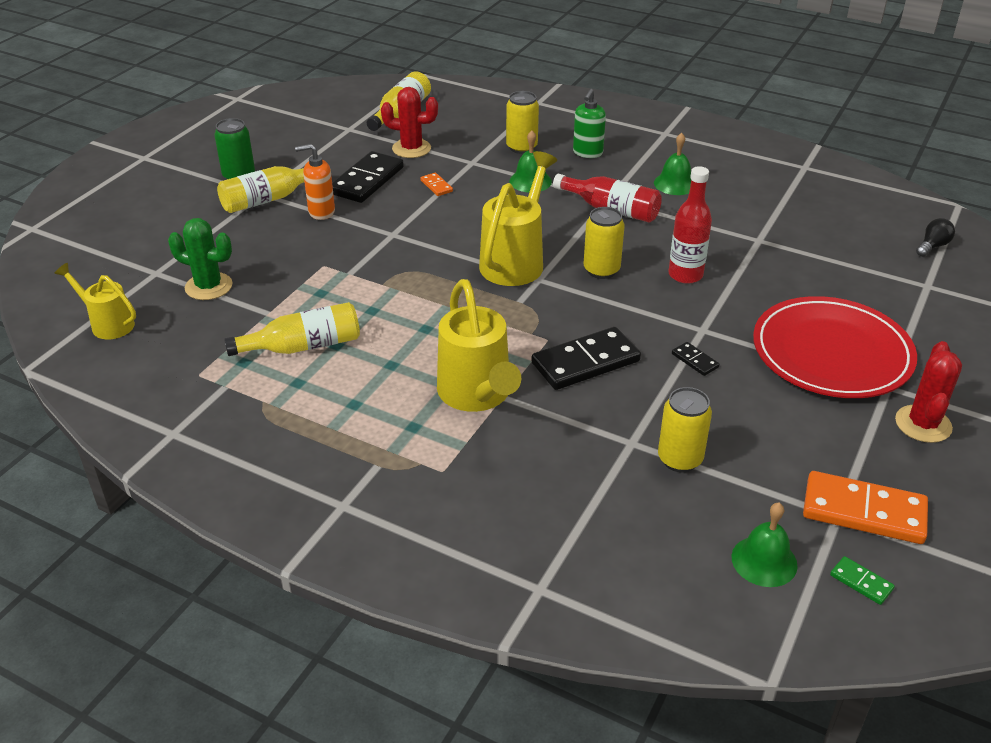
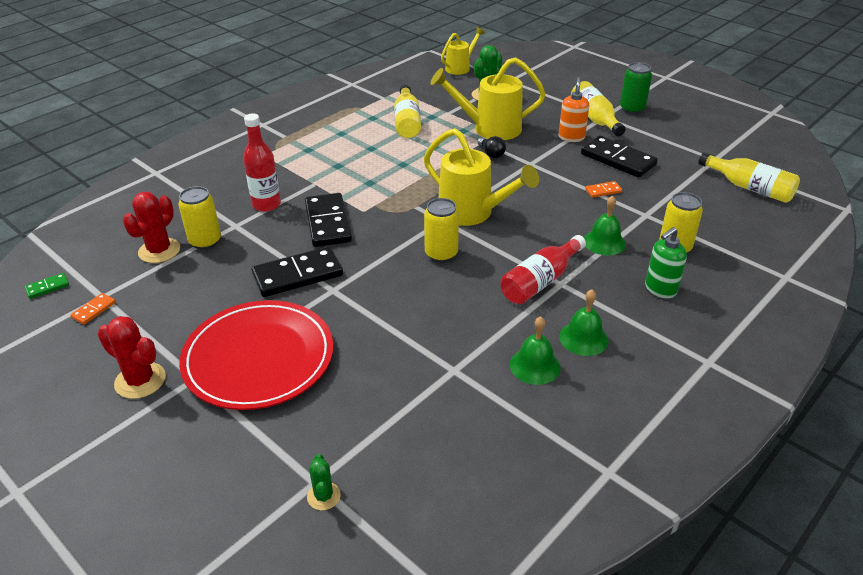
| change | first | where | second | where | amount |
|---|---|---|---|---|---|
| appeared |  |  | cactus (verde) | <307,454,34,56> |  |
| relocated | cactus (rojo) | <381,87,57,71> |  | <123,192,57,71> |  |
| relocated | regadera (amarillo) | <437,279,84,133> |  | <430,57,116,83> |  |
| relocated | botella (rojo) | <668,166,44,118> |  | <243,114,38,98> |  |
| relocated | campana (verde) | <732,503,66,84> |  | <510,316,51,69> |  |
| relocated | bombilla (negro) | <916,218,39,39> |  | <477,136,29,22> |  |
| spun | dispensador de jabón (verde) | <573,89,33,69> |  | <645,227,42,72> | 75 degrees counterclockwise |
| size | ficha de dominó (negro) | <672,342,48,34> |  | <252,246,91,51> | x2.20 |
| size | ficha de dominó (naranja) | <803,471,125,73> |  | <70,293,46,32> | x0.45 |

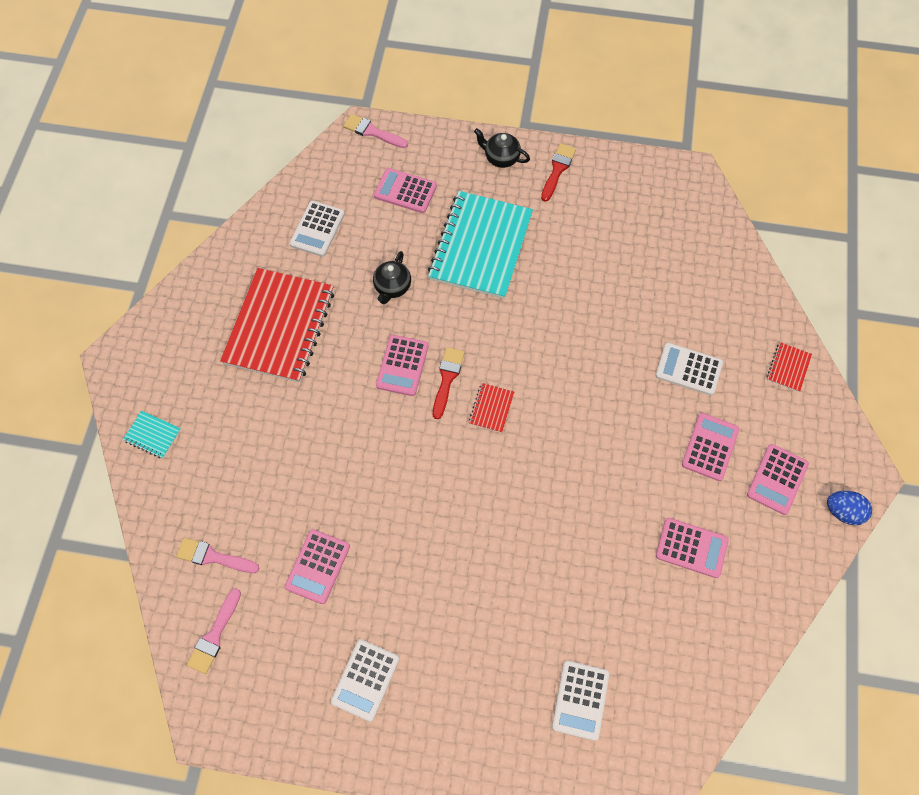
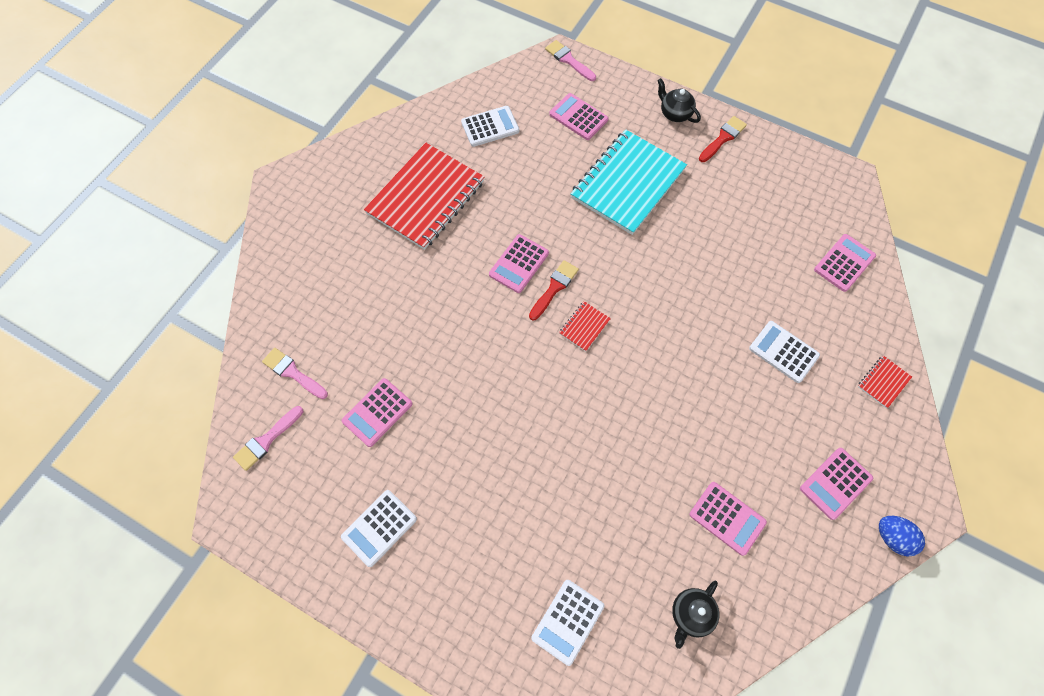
| change | first | where | second | where | amount |
|---|---|---|---|---|---|
| missing | cuaderno (turquesa) | <123,411,58,47> |  |  |  |
| relocated | tetera (negro) | <373,251,38,53> |  | <672,580,47,69> |  |
| relocated | calculadora (rosa) | <682,413,57,68> |  | <814,234,62,58> |  |
| spun | calculadora (blanco) | <290,201,55,56> |  | <461,106,59,41> | 150 degrees counterclockwise |

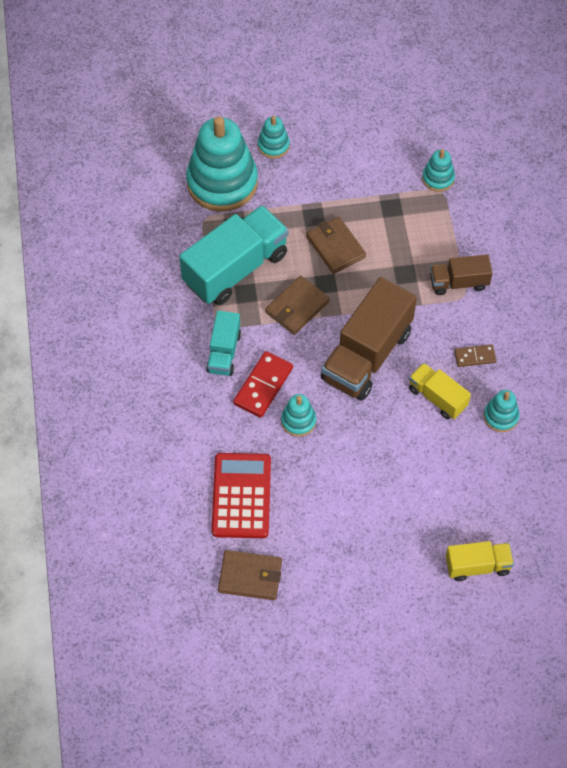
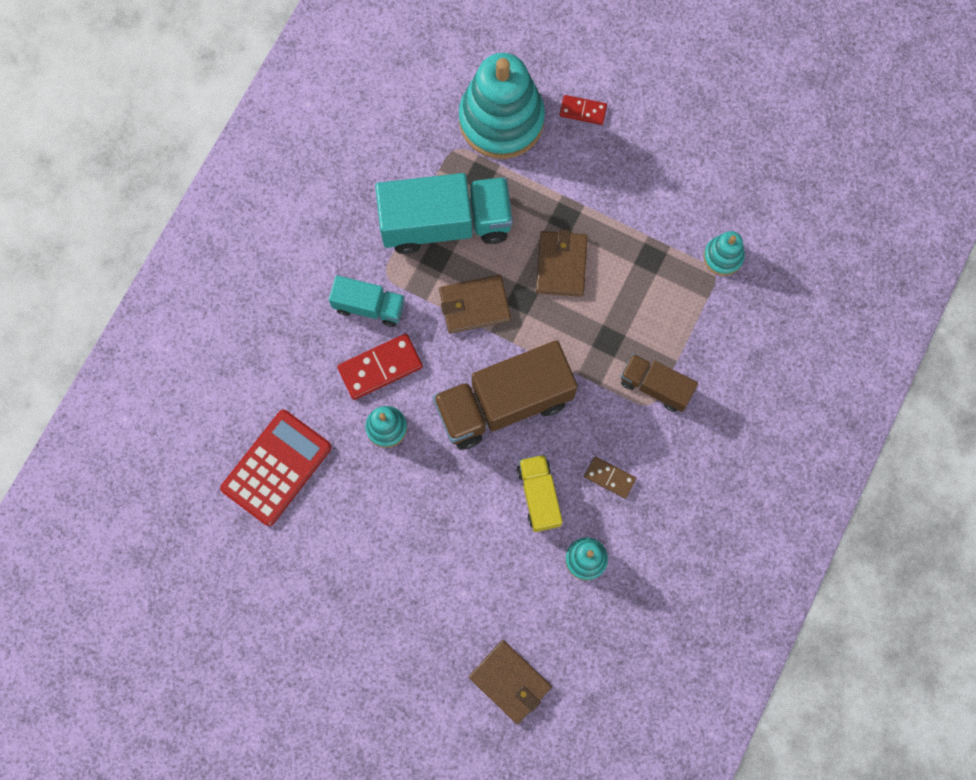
| change | first | where | second | where | amount |
|---|---|---|---|---|---|
| missing | camión (amarillo) | <446,541,68,40> |  |  |  |
| relocated | cartera (marrón) | <218,550,64,50> |  | <469,640,83,84> |  |
| exchanged | juguete apilable (turquesa) | <258,116,32,43> | ficha de dominó (rojo) | <559,95,48,30> |  |
| spun | camión (turquesa) | <206,310,35,66> |  | <329,275,76,52> | 120 degrees counterclockwise |

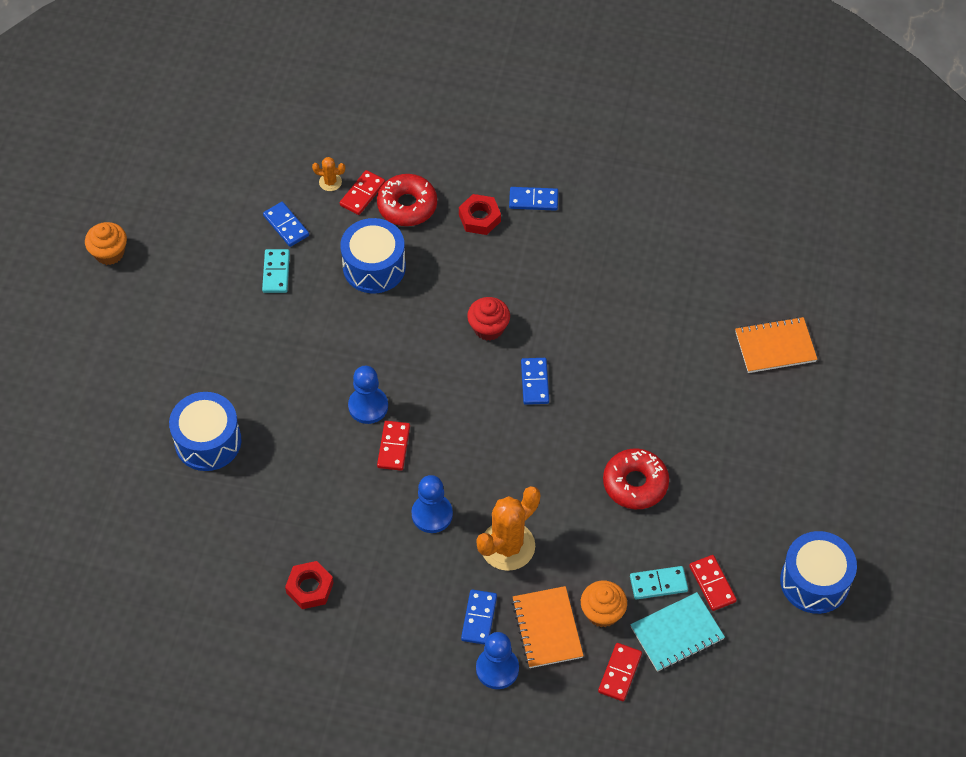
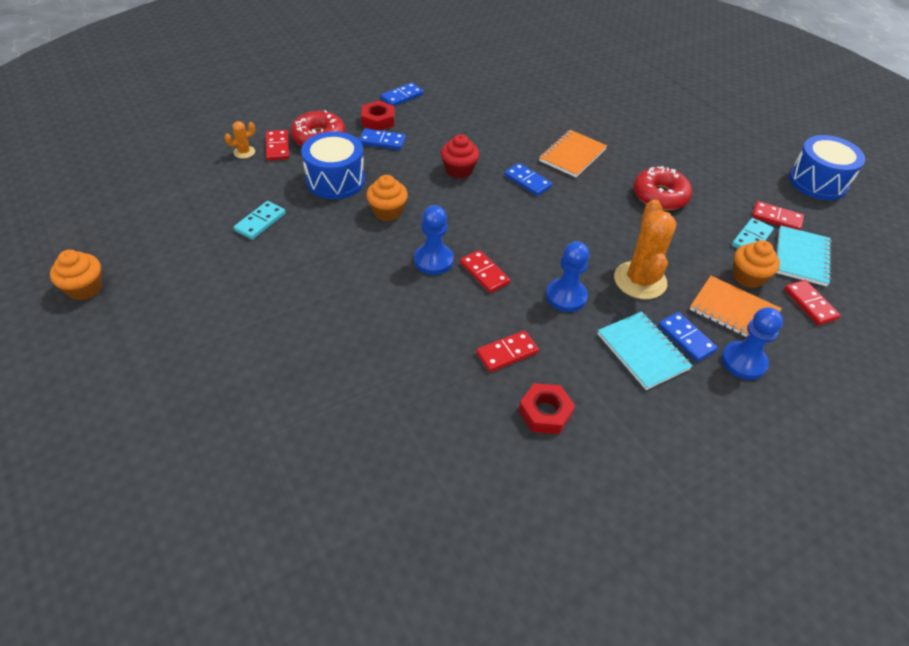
| change | first | where | second | where | amount |
|---|---|---|---|---|---|
| missing | tambor (azul) | <169,392,73,79> |  |  |  |
| appeared |  |  | magdalena (naranja) | <366,175,42,46> |  |
| appeared |  |  | ficha de dominó (rojo) | <476,331,63,41> |  |
| appeared |  |  | cuaderno (turquesa) | <598,311,95,79> |  |
| relocated | ficha de dominó (azul) | <263,202,46,45> |  | <359,128,47,22> |  |
| relocated | cuaderno (naranja) | <735,317,83,56> |  | <539,130,68,48> |  |
| spun | ficha de dominó (turquesa) | <262,249,28,44> |  | <234,201,52,39> | 75 degrees clockwise |

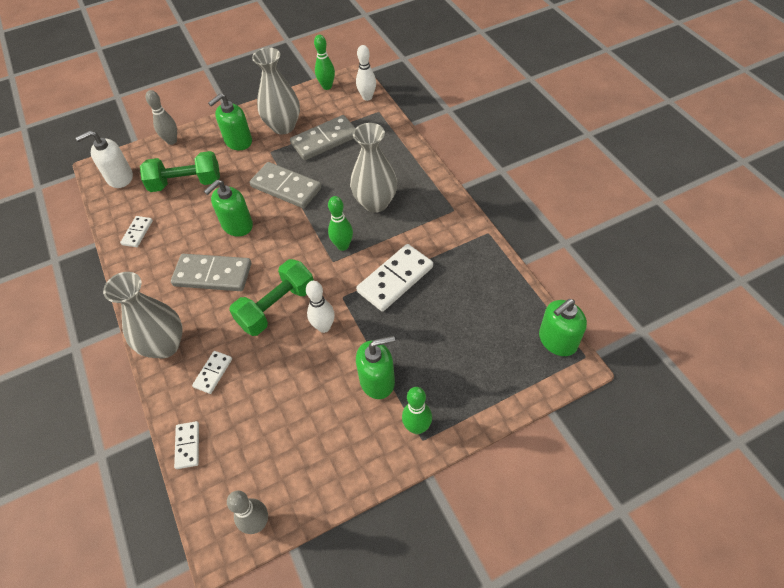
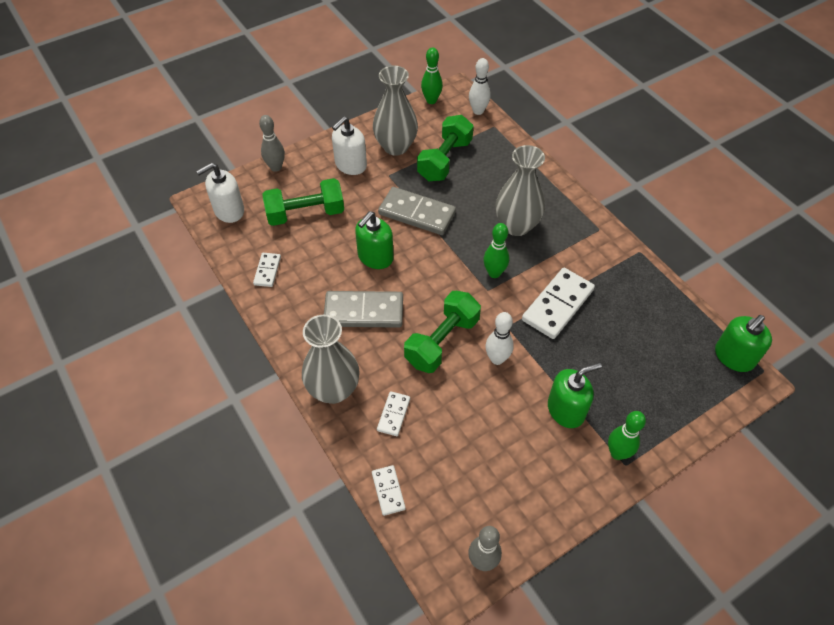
| change | first | where | second | where | amount |
|---|---|---|---|---|---|
| exchanged | ficha de dominó (gris) | <290,115,65,45> | mancuerna (verde) | <417,115,57,66> |  |
| colour | dispensador de jabón (verde) | <208,94,44,56> | dispensador de jabón (blanco) | <332,116,35,59> |  |

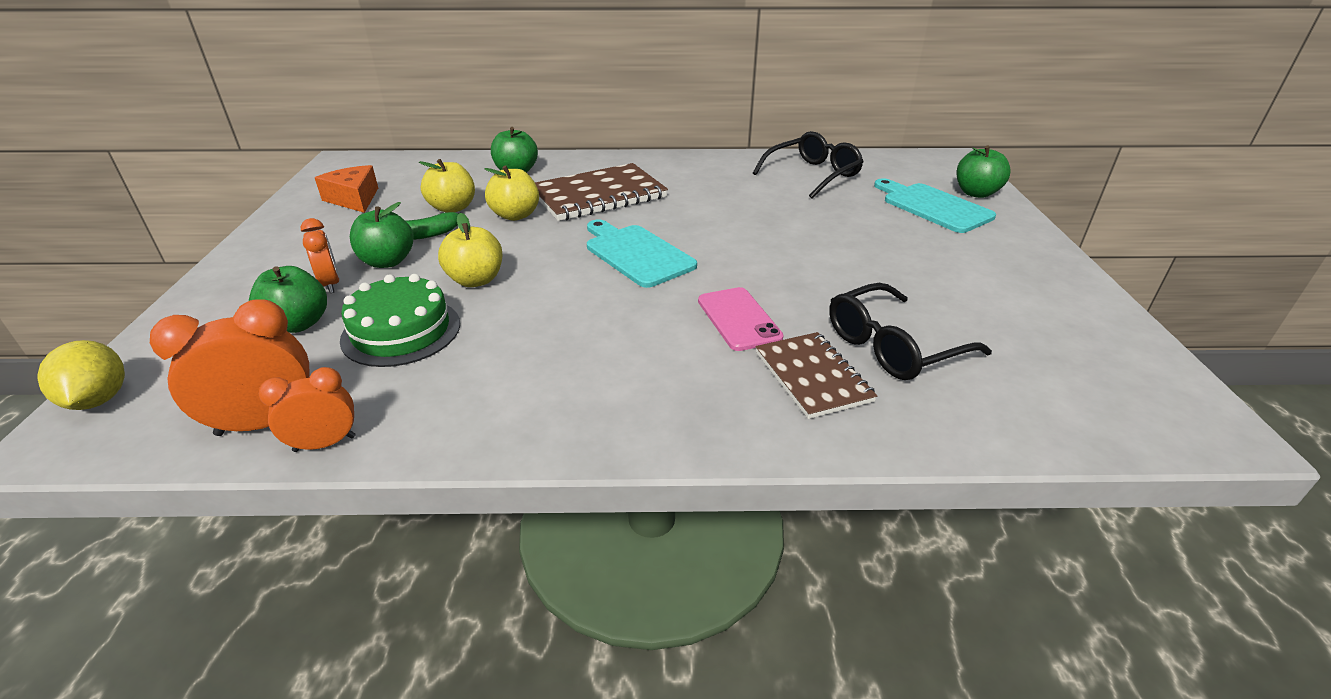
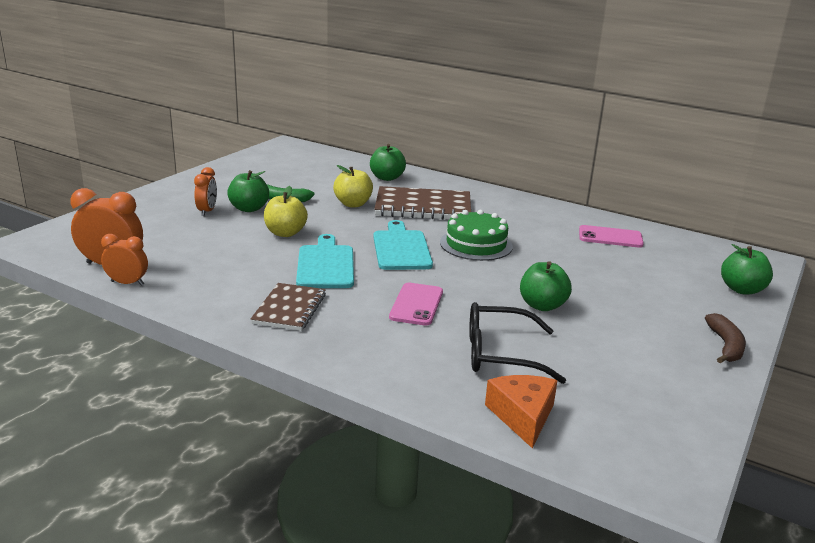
| change | first | where | second | where | amount |
|---|---|---|---|---|---|
| missing | limón (amarillo) | <37,340,88,70> |  |  |  |
| missing | manzana (amarillo) | <419,159,56,53> |  |  |  |
| appeared |  |  | plátano (marrón) | <705,313,41,51> |  |
| relocated | manzana (verde) | <249,266,78,67> |  | <520,261,52,50> |  |
| relocated | queso (naranja) | <315,165,63,48> |  | <485,375,73,73> |  |
| relocated | tarta (verde) | <340,274,120,93> |  | <440,210,73,51> |  |
| relocated | cuaderno (marrón) | <755,332,122,87> |  | <251,283,75,48> |  |
| relocated | tabla de cortar (turquesa) | <874,178,122,55> |  | <296,234,58,54> |  |
| exchanged | gafas (negro) | <753,131,111,68> | móvil (rosa) | <579,225,65,23> |  |

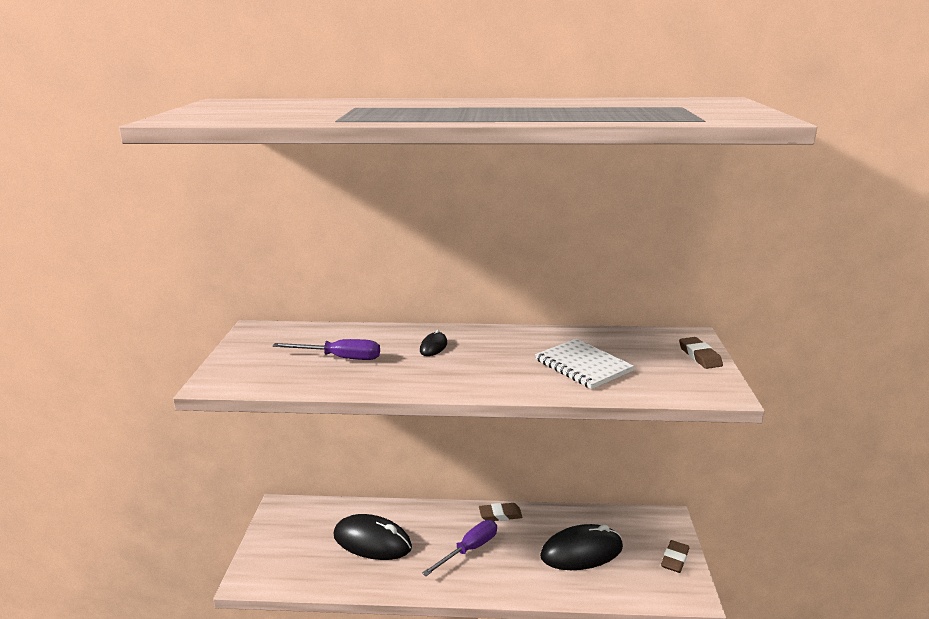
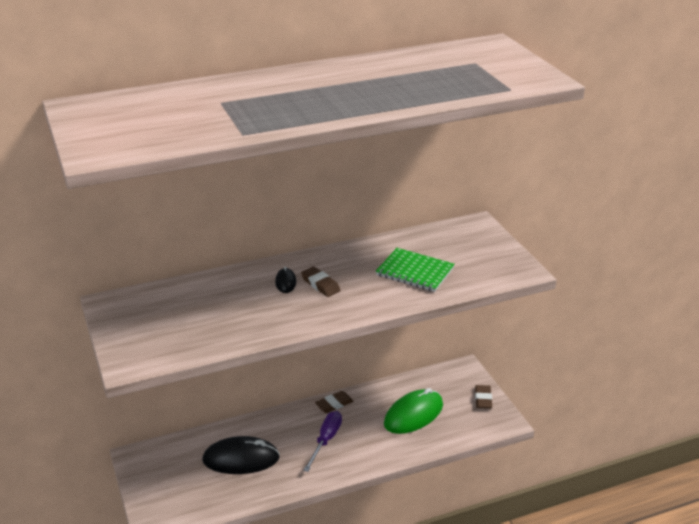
| change | first | where | second | where | amount |
|---|---|---|---|---|---|
| missing | destornillador (morado) | <273,339,107,21> |  |  |  |
| relocated | goma de borrar (marrón) | <679,337,44,32> |  | <301,267,40,30> |  |
| colour | cuaderno (blanco) | <535,338,99,51> | cuaderno (verde) | <376,248,79,44> |  |
| colour | ratón (negro) | <540,524,83,46> | ratón (verde) | <384,388,59,46> |  |

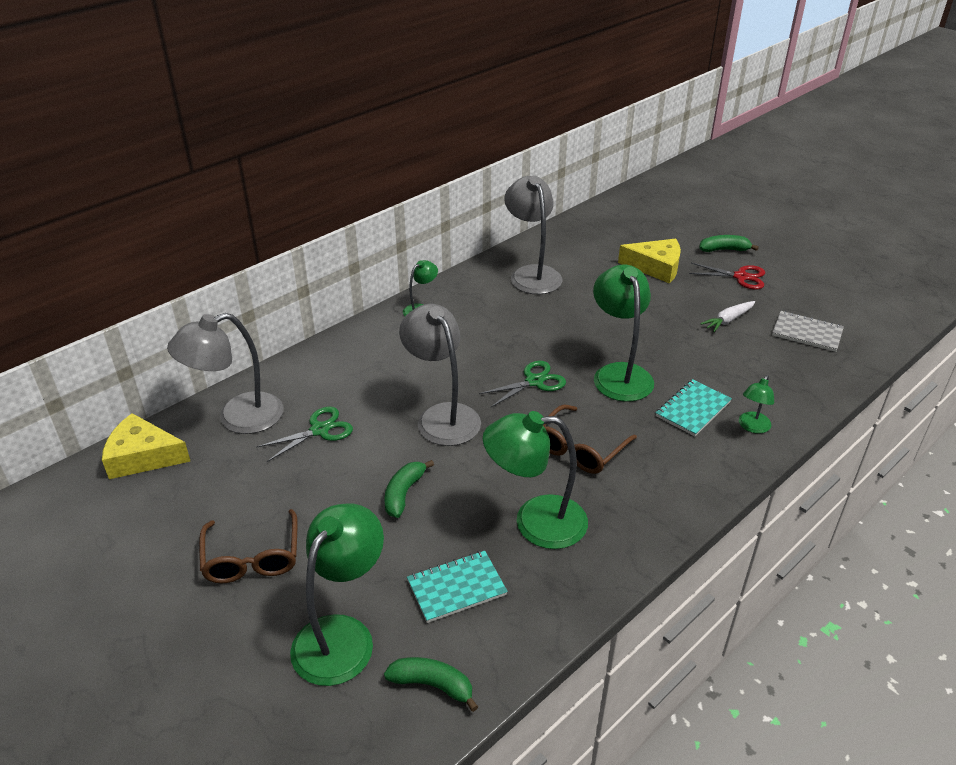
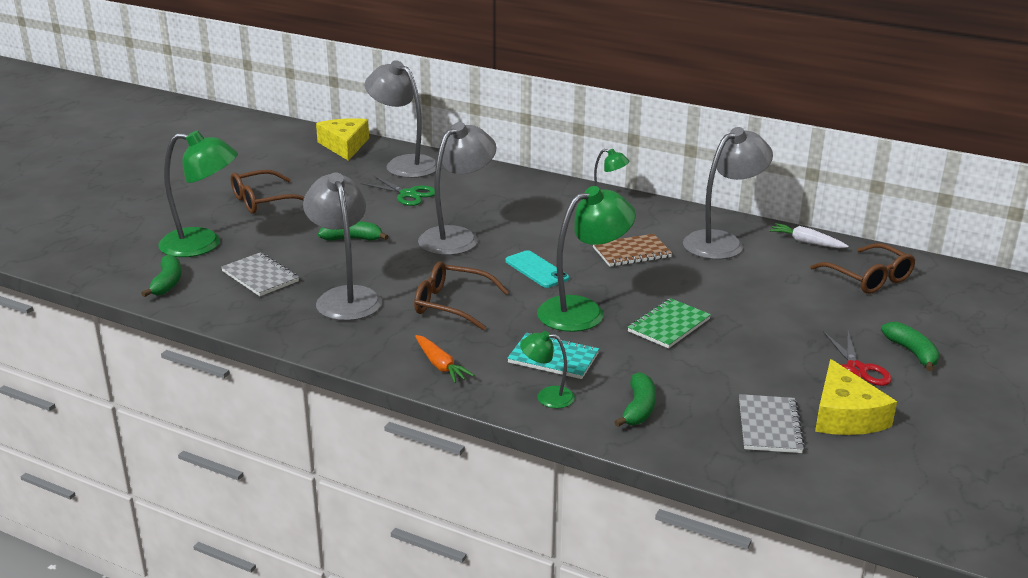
| change | first | where | second | where | amount |
|---|---|---|---|---|---|
| appeared |  |  | zanahoria (naranja) | <415,335,59,48> |  |
| appeared |  |  | cuaderno (marrón) | <593,234,79,33> |  |
| appeared |  |  | plátano (verde) | <614,372,42,55> |  |
| appeared |  |  | cuaderno (verde) | <627,298,84,50> |  |
| appeared |  |  | gafas (marrón) | <810,243,105,51> |  |
| relocated | queso (amarillo) | <618,239,63,45> |  | <815,359,82,76> |  |
| relocated | zanahoria (blanco) | <700,301,55,31> |  | <769,223,80,25> |  |
| exchanged | tijeras (verde) | <479,361,87,46> | móvil (turquesa) | <505,250,64,38> |  |
| colour | cuaderno (turquesa) | <407,551,101,72> | cuaderno (gris) | <221,252,78,44> |  |
| colour | lámpara (verde) | <483,411,105,138> | lámpara (gris) | <303,173,79,148> |  |

